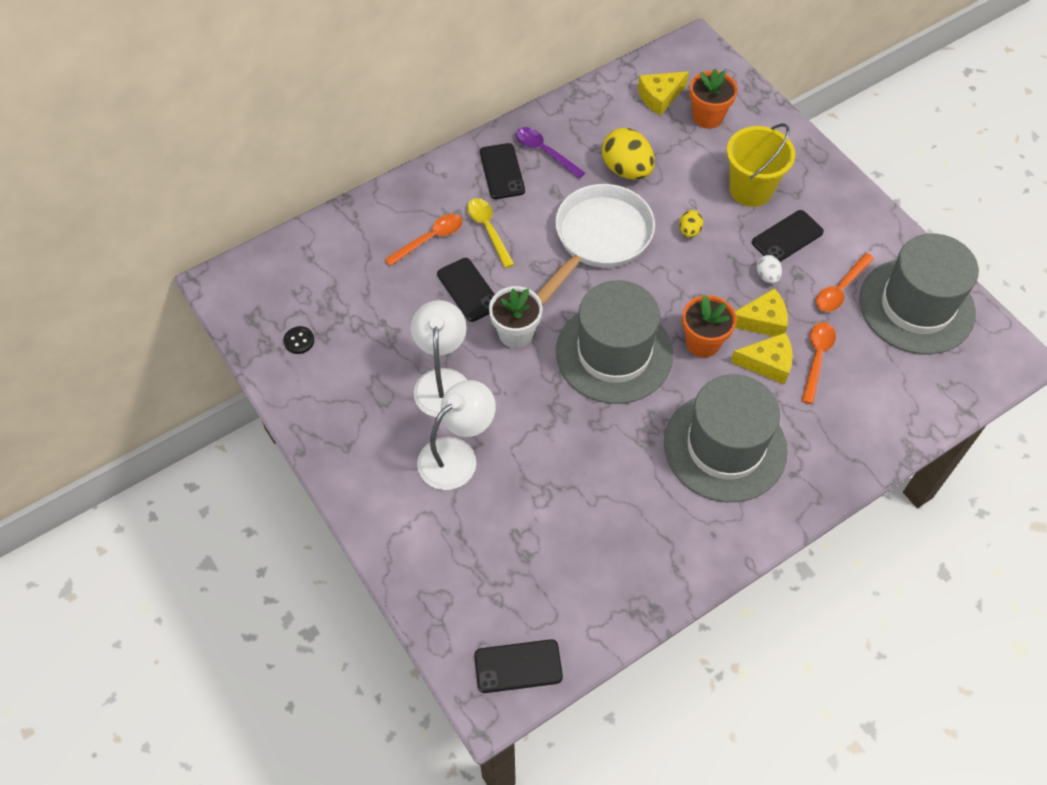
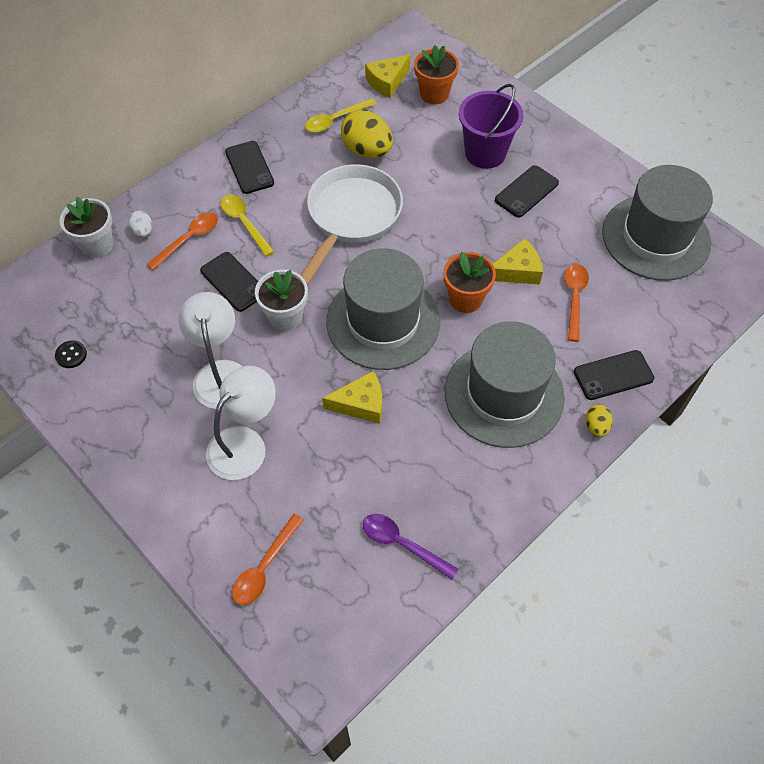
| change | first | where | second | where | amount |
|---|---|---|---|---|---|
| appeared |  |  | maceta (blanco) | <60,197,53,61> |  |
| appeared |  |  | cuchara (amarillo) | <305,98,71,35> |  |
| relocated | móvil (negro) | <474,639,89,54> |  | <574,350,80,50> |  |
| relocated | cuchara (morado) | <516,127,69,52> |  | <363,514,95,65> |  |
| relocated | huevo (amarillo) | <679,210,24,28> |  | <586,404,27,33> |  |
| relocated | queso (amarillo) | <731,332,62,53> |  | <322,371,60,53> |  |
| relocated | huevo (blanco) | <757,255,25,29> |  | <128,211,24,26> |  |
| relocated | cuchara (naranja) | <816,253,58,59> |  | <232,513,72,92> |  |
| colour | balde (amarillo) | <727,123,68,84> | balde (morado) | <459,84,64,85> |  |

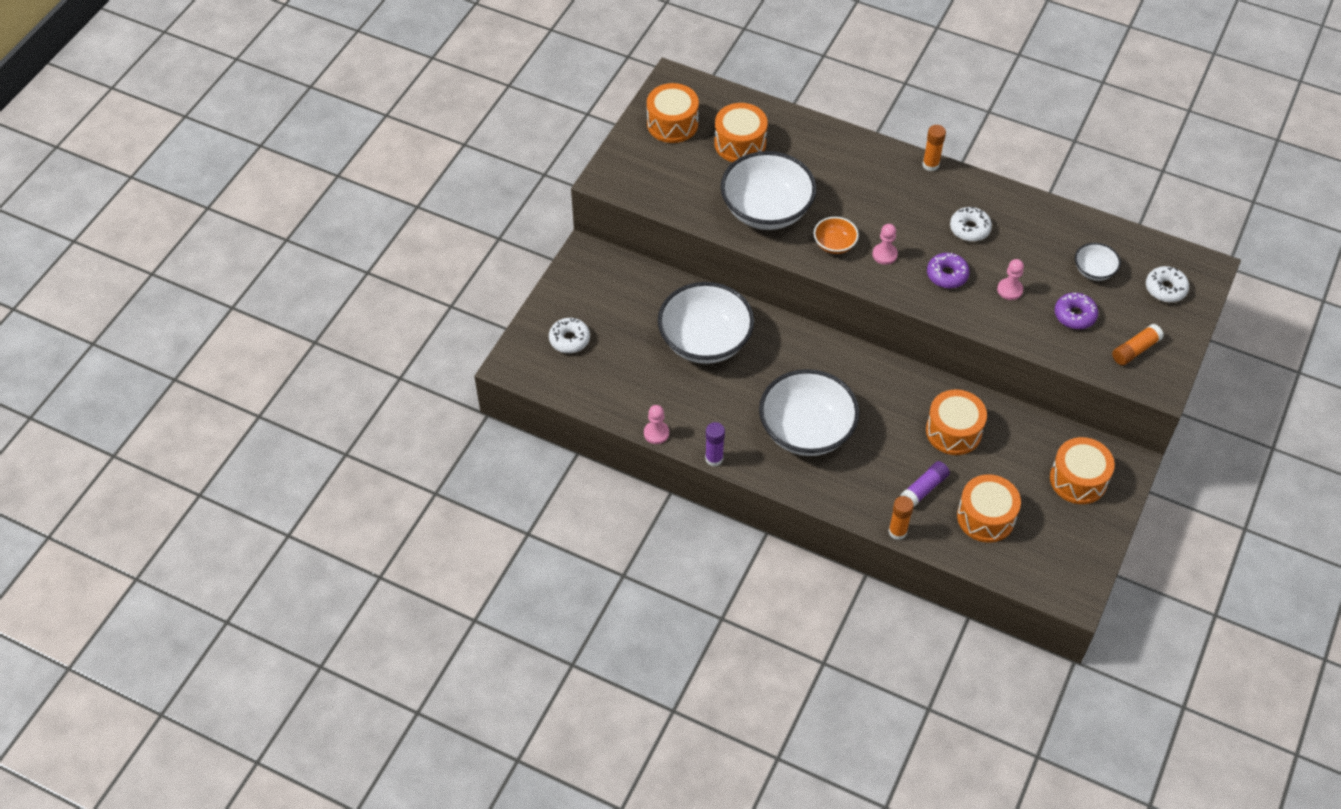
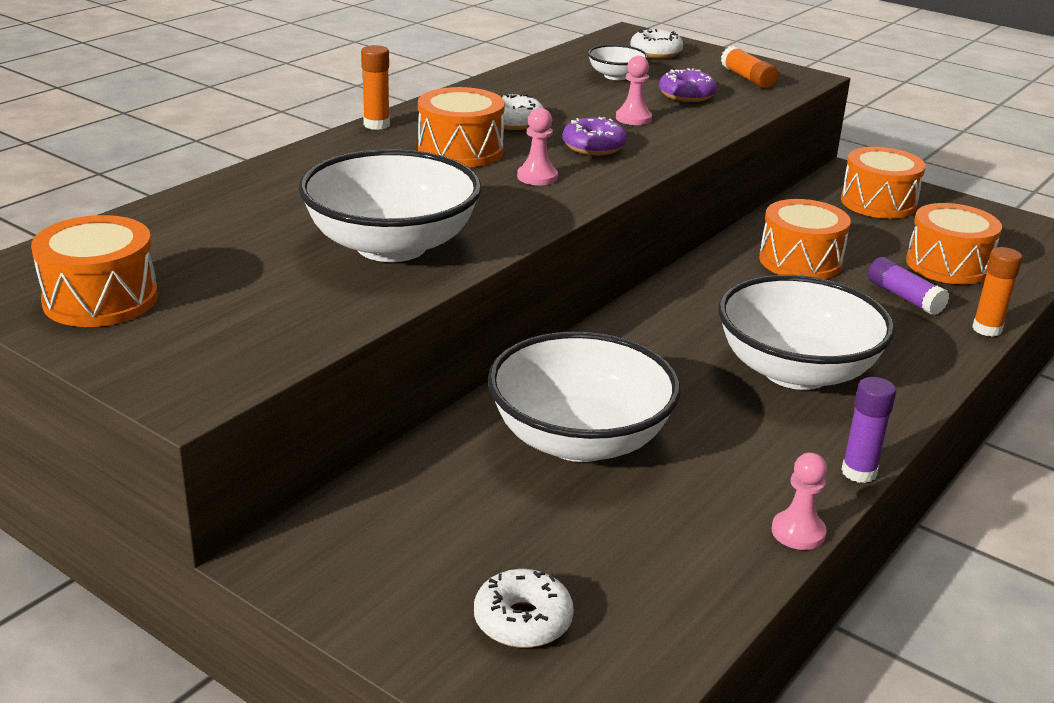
| change | first | where | second | where | amount |
|---|---|---|---|---|---|
| missing | cuenco (naranja) | <814,217,45,37> |  |  |  |
| relocated | tambor (naranja) | <714,103,54,59> |  | <418,87,87,81> |  |

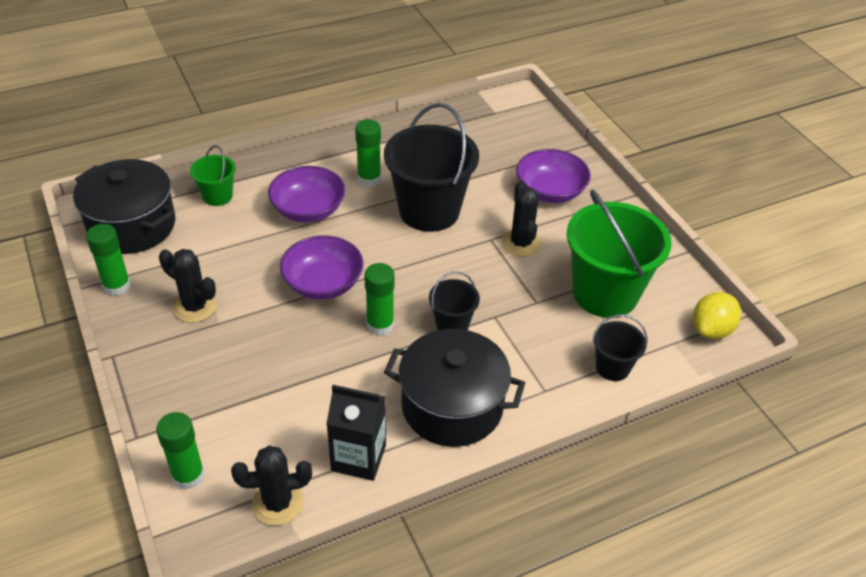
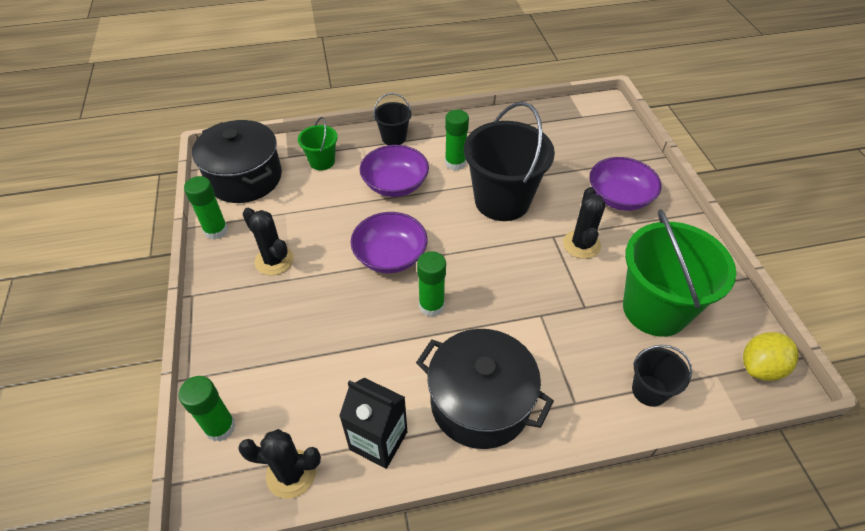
| change | first | where | second | where | amount |
|---|---|---|---|---|---|
| relocated | balde (negro) | <429,271,51,59> |  | <373,93,39,52> |  |

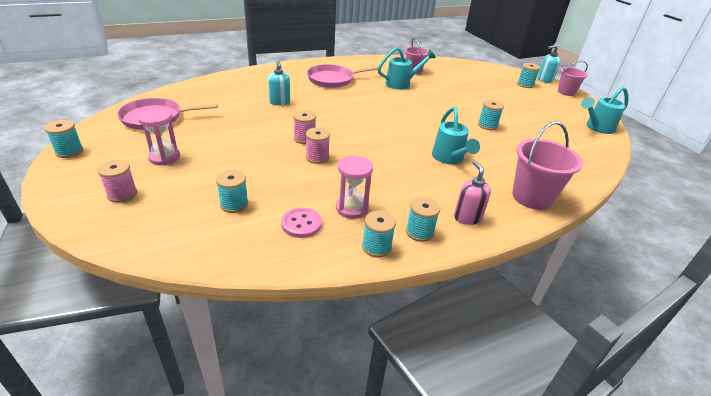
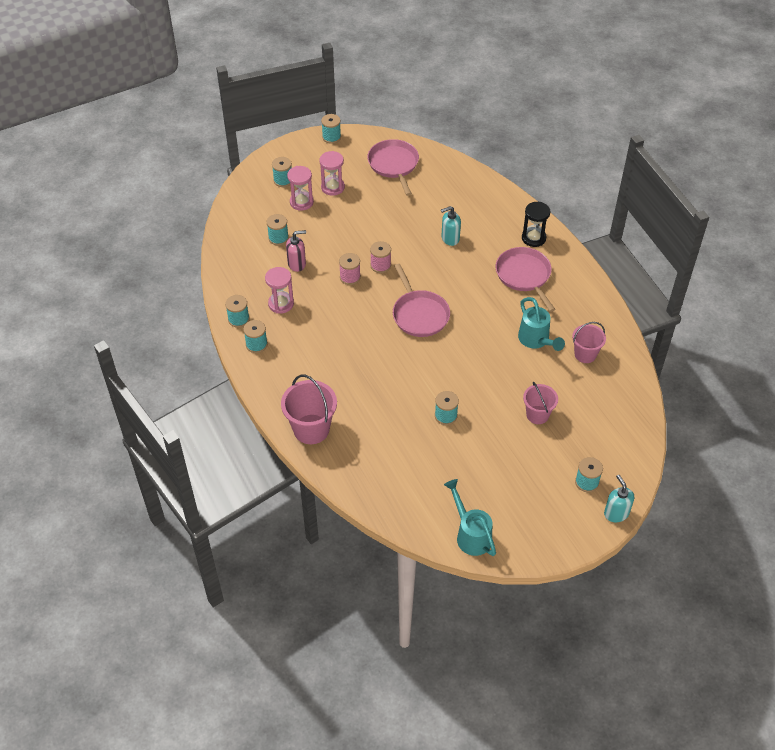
| change | first | where | second | where | amount |
|---|---|---|---|---|---|
| missing | botón (rosa) | <281,207,41,31> |  |  |  |
| missing | regadera (turquesa) | <432,107,48,57> |  |  |  |
| appeared |  |  | reloj de arena (rosa) | <287,166,27,45> |  |
| appeared |  |  | sartén (rosa) | <393,264,57,73> |  |
| appeared |  |  | reloj de arena (negro) | <522,202,28,45> |  |
| relocated | dispensador de jabón (rosa) | <454,161,37,64> |  | <286,230,20,42> |  |
| relocated | balde (rosa) | <558,61,30,35> |  | <523,382,35,42> |  |
| colour | carrete (rosa) | <98,159,39,44> | carrete (turquesa) | <272,157,20,30> |  |

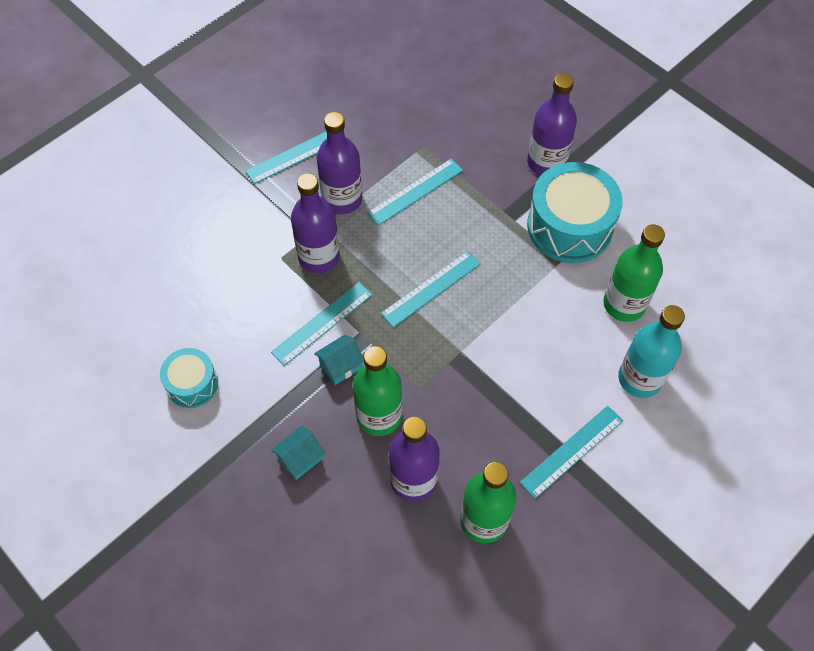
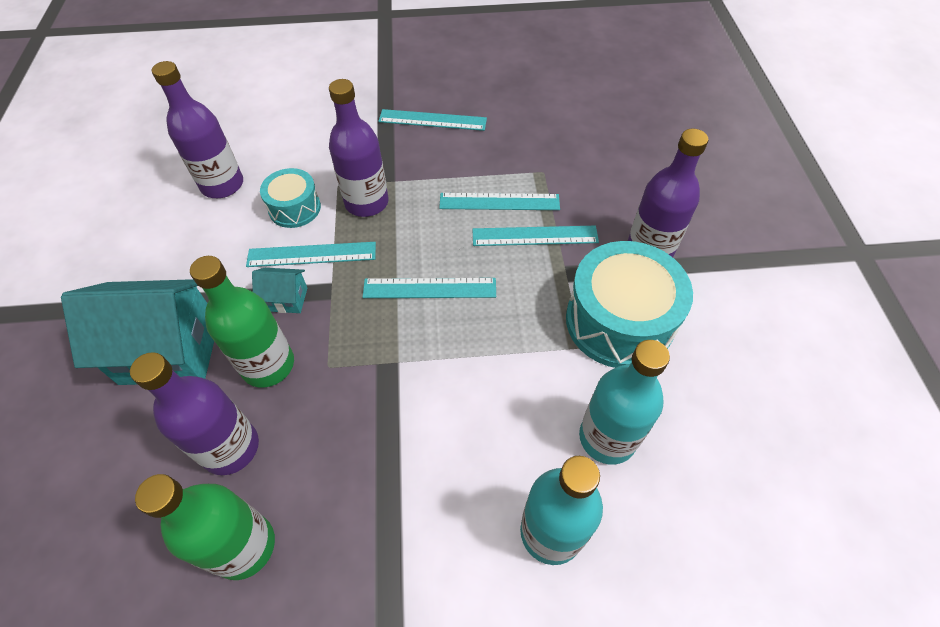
| change | first | where | second | where | amount |
|---|---|---|---|---|---|
| relocated | tambor (turquesa) | <160,348,58,60> |  | <260,168,61,60> |  |
| relocated | botella (morado) | <317,112,45,102> |  | <152,61,91,137> |  |
| relocated | regla (turquesa) | <520,406,103,93> |  | <472,226,127,20> |  |
| colour | botella (verde) | <603,224,62,98> | botella (turquesa) | <579,340,91,125> |  |
| size | casa (turquesa) | <271,426,54,54> |  | <61,279,153,106> | x2.18 |

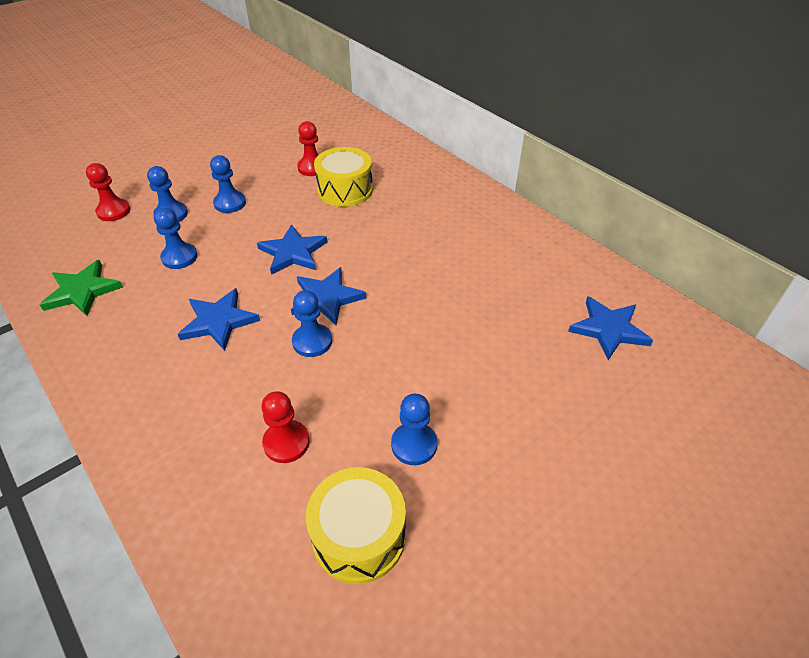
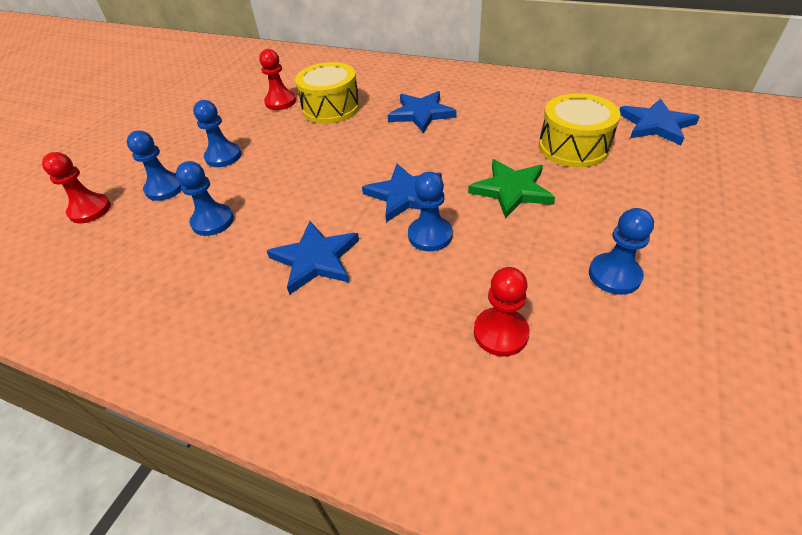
| change | first | where | second | where | amount |
|---|---|---|---|---|---|
| relocated | estrella (verde) | <40,260,83,56> |  | <468,159,87,60> |  |
| relocated | estrella (azul) | <257,224,70,51> |  | <388,91,69,42> |  |
| relocated | tambor (amarillo) | <306,467,100,117> |  | <539,93,82,74> |  |

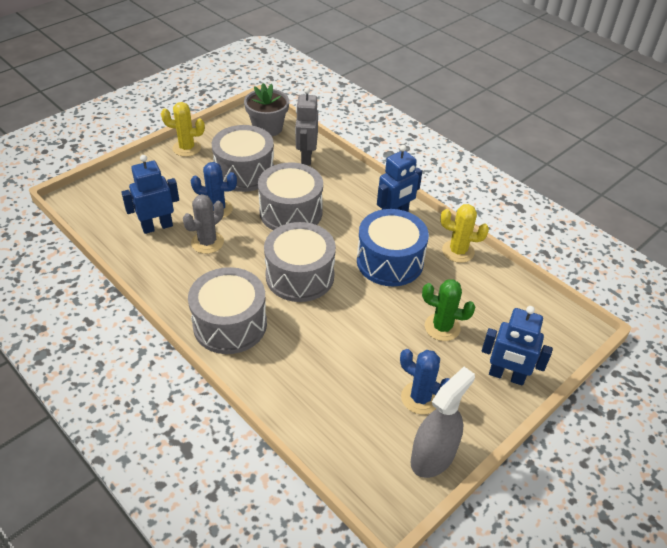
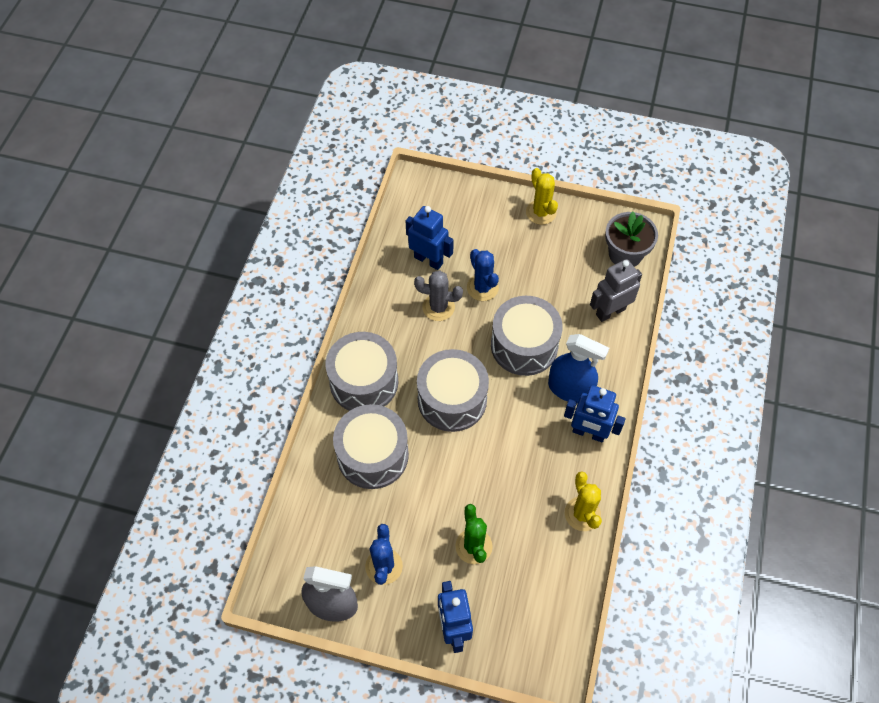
| change | first | where | second | where | amount |
|---|---|---|---|---|---|
| missing | tambor (azul) | <357,209,72,77> |  |  |  |
| appeared |  |  | pulverizador (azul) | <548,334,61,69> |  |
| relocated | tambor (gris) | <212,125,62,67> |  | <333,404,76,85> |  |

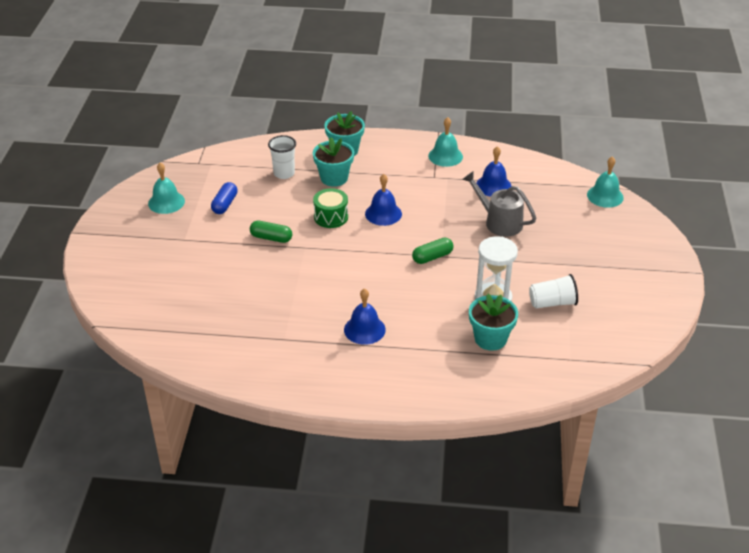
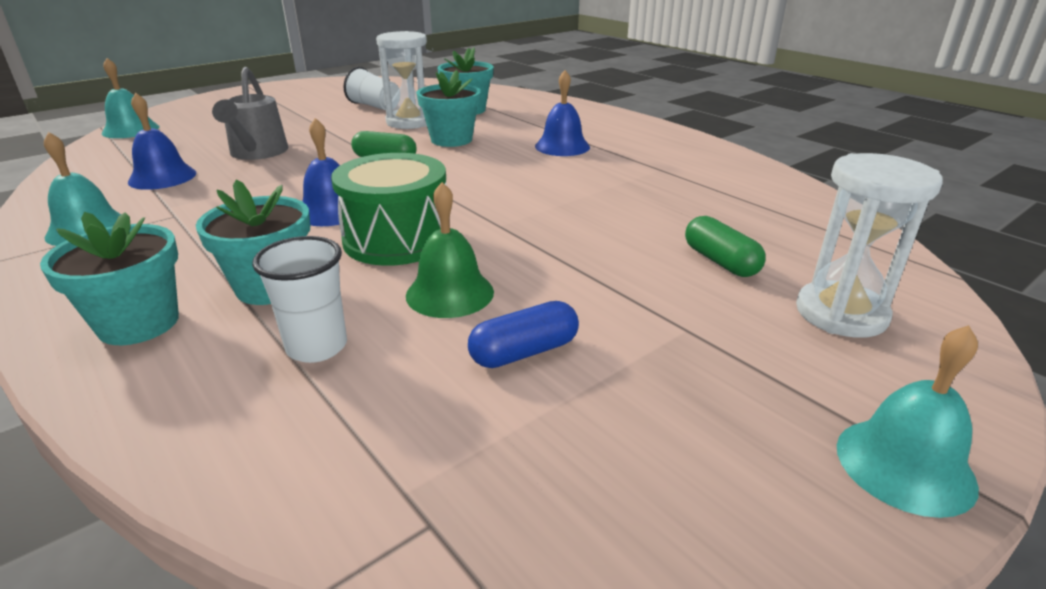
| change | first | where | second | where | amount |
|---|---|---|---|---|---|
| appeared |  |  | campana (verde) | <406,182,88,136> |  |
| appeared |  |  | maceta (turquesa) | <416,70,65,77> |  |
| appeared |  |  | reloj de arena (blanco) | <796,153,147,185> |  |
| relocated | campana (turquesa) | <148,163,37,51> |  | <837,325,142,193> |  |
| relocated | cápsula (verde) | <250,221,42,22> |  | <685,216,81,61> |  |
| size | tambor (verde) | <313,188,35,40> |  | <331,153,116,113> | x1.51 |

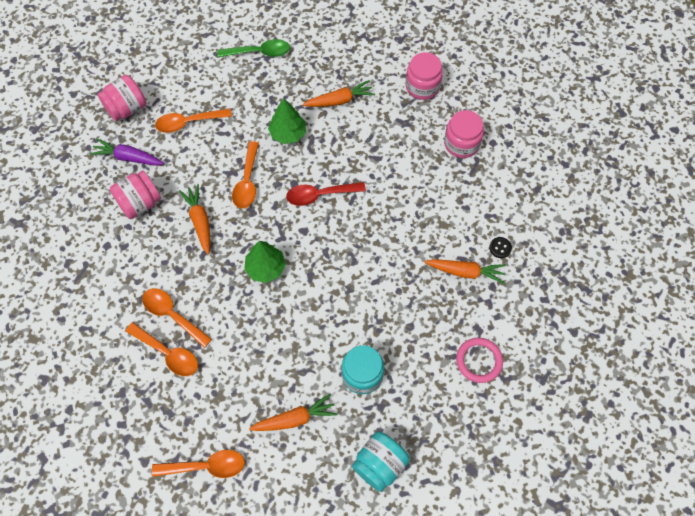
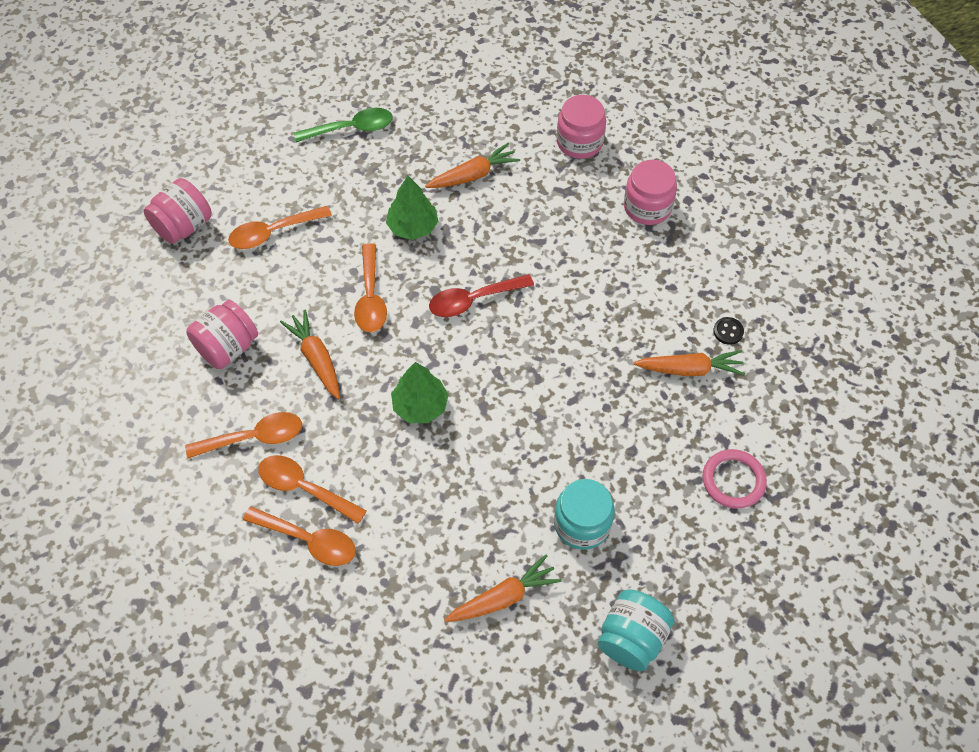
| change | first | where | second | where | amount |
|---|---|---|---|---|---|
| missing | zanahoria (morado) | <90,138,74,28> |  |  |  |
| relocated | cuchara (naranja) | <152,450,93,28> |  | <185,412,117,46> |  |

